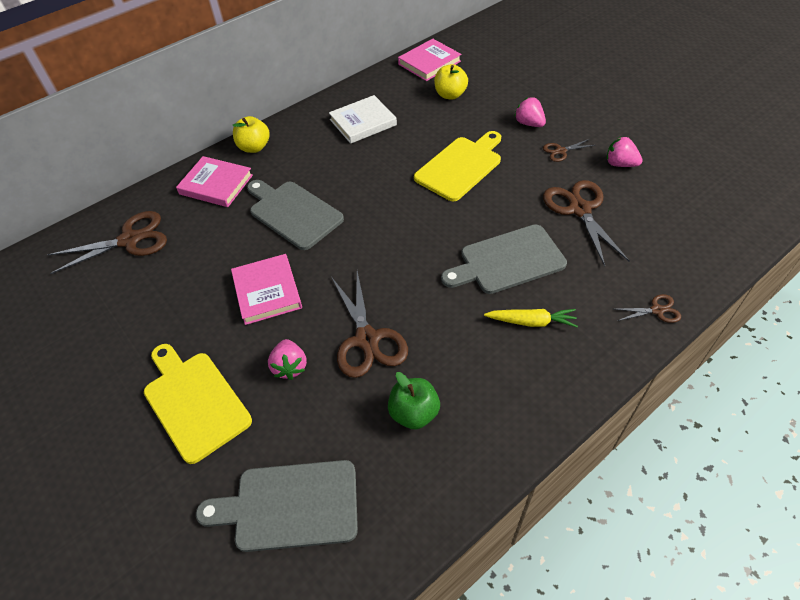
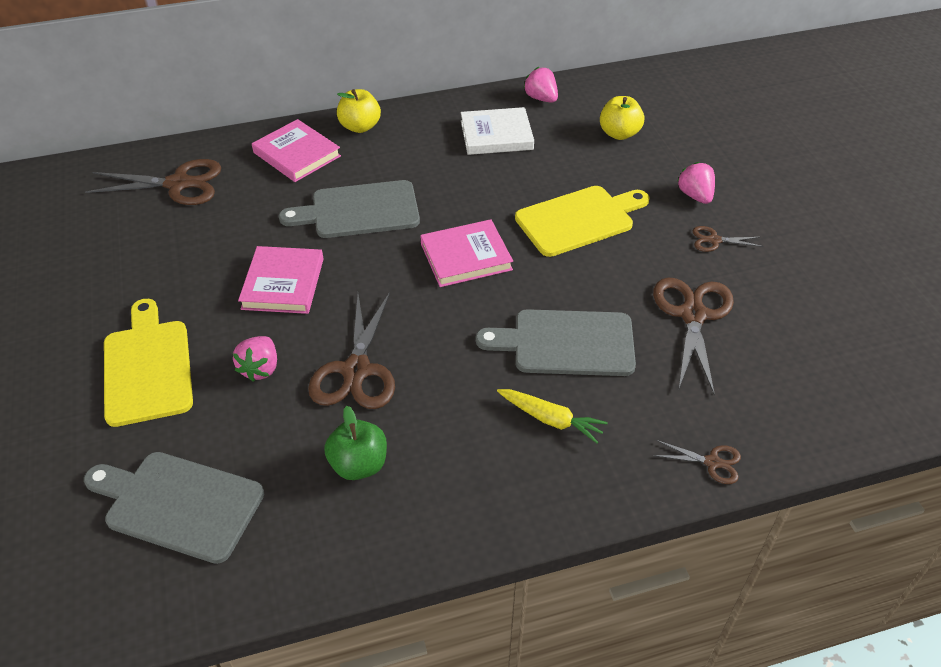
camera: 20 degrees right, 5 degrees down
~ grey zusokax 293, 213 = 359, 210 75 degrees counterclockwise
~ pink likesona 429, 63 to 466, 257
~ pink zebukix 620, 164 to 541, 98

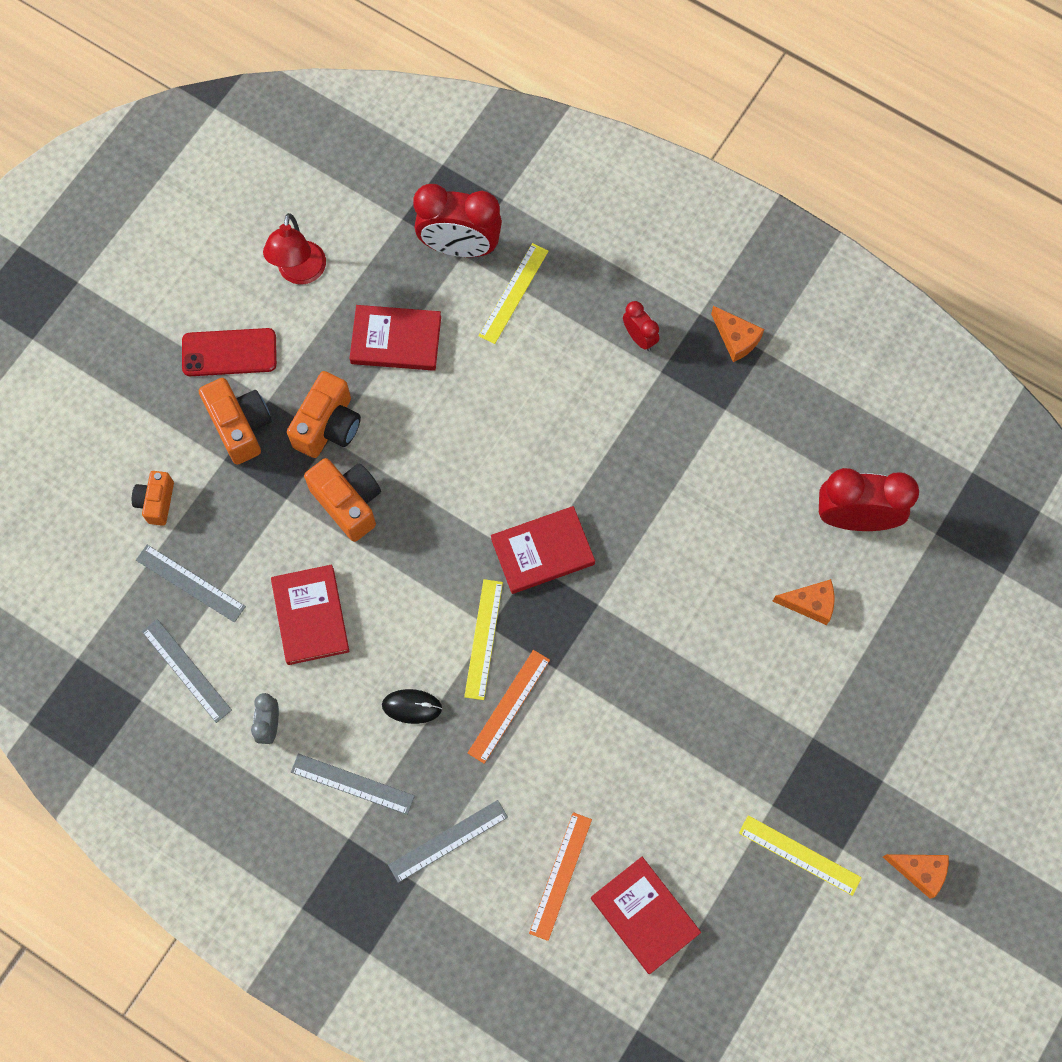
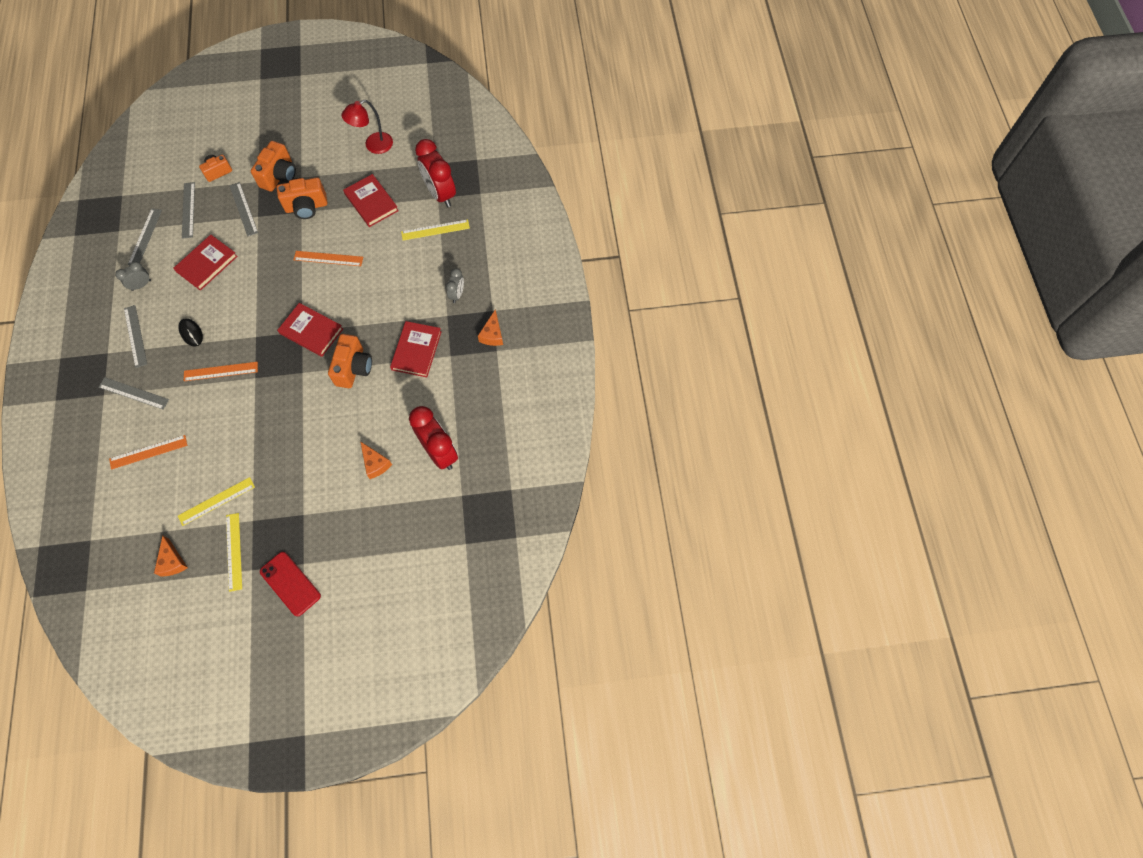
camera: 50 degrees right, 5 degrees down
~ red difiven 229, 353 to 290, 583
~ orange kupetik 348, 503 to 353, 368
~ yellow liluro 483, 639 to 216, 501
~ red likesona 645, 915 to 416, 350
~ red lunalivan 639, 337 to grey lunalivan 457, 294
~ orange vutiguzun 920, 871 to 172, 561
+ grey liluro 243, 209
+ orange liluro 328, 258

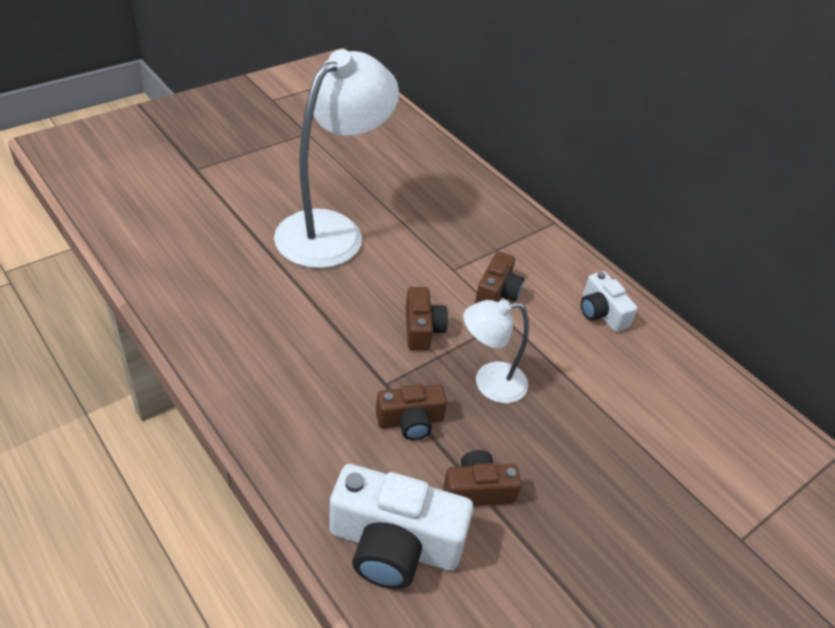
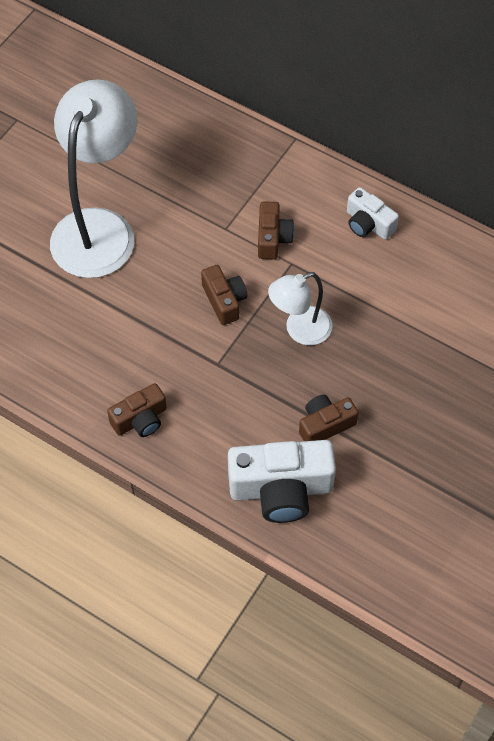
camera: 15 degrees left, 15 degrees up
~ brown kupetik 410, 421 to 140, 419

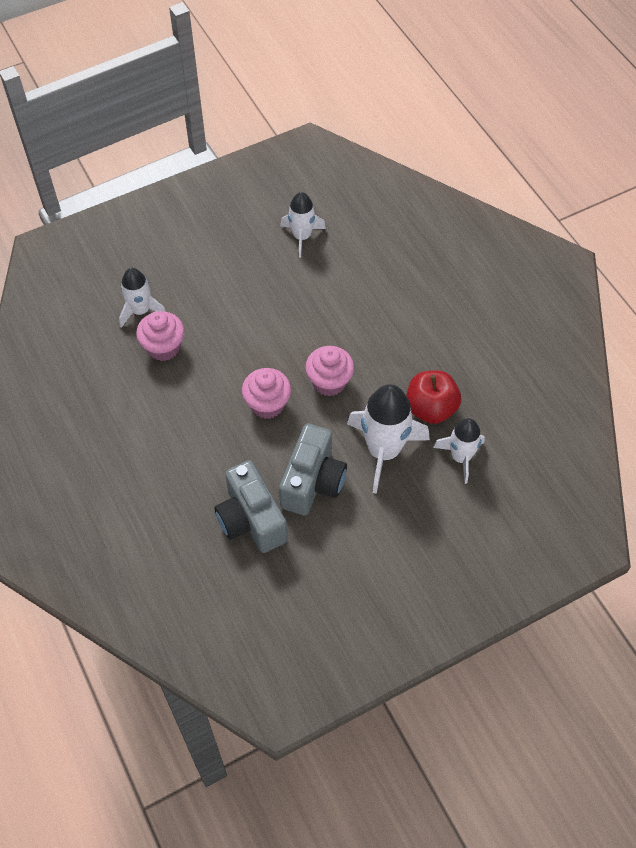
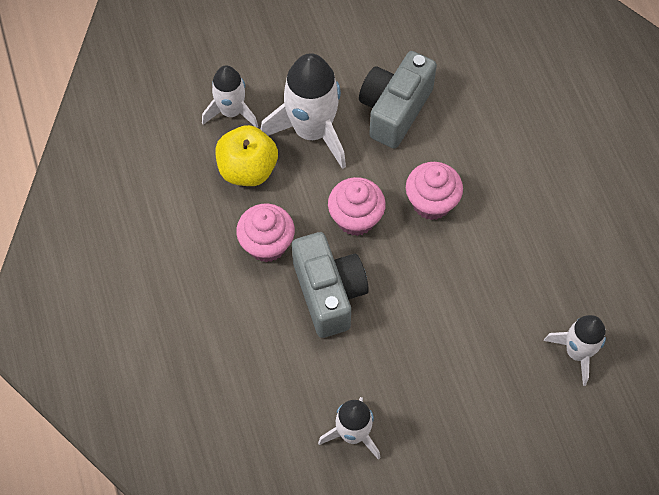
camera: 170 degrees left, 5 degrees up
~ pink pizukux 163, 347 to 267, 244
~ grey kupetik 251, 520 to 329, 293
~ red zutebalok 431, 408 to yellow zutebalok 247, 169

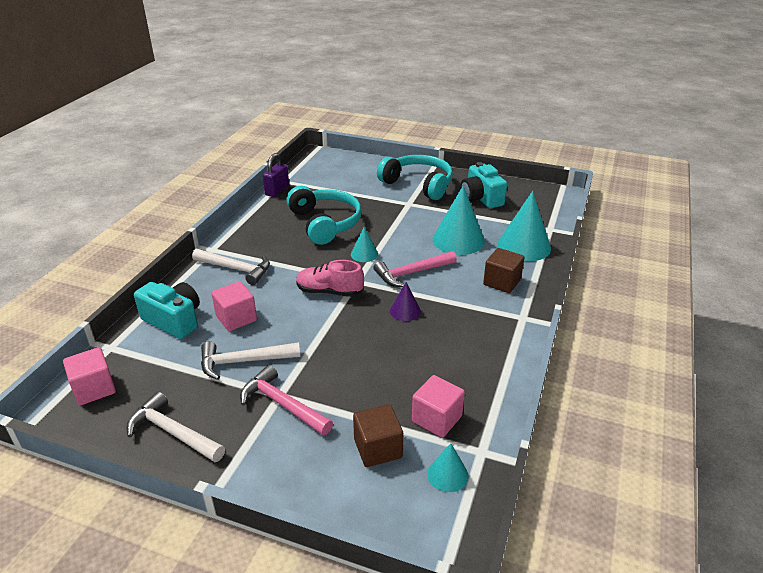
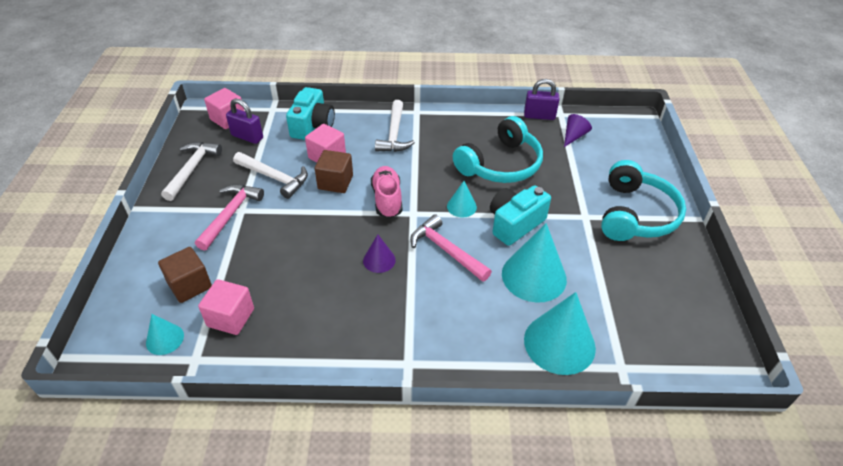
camera: 70 degrees right, 10 degrees up
~ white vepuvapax 243, 361 = 274, 178 150 degrees clockwise
~ turquoise kupetik 481, 198 to 515, 224
~ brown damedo 502, 282 to 335, 182
+ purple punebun 247, 137
+ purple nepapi 574, 136

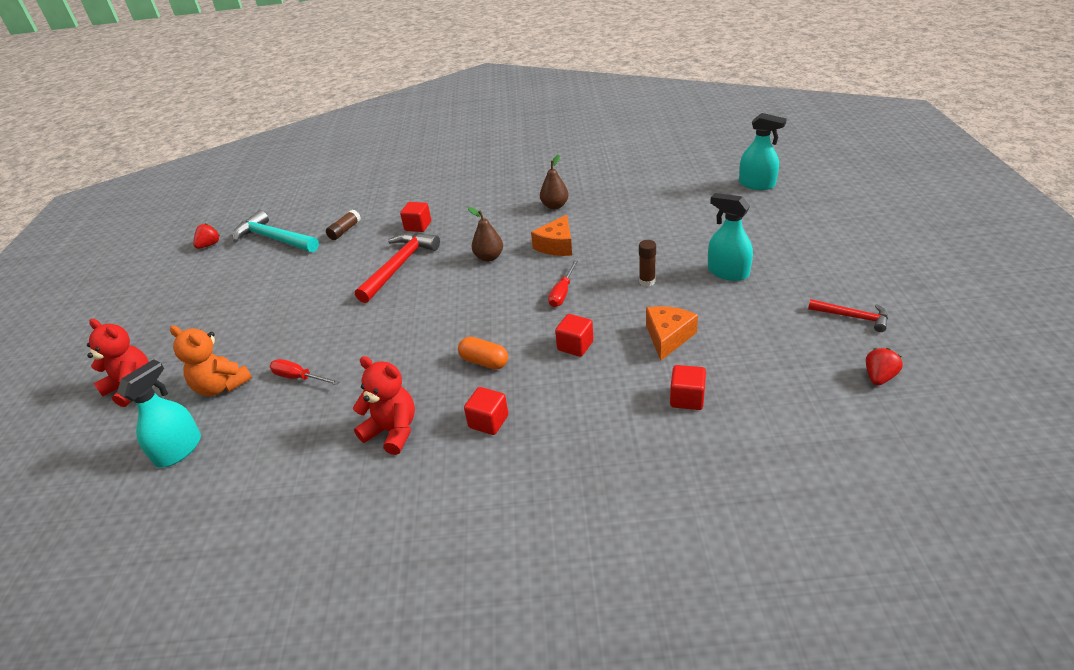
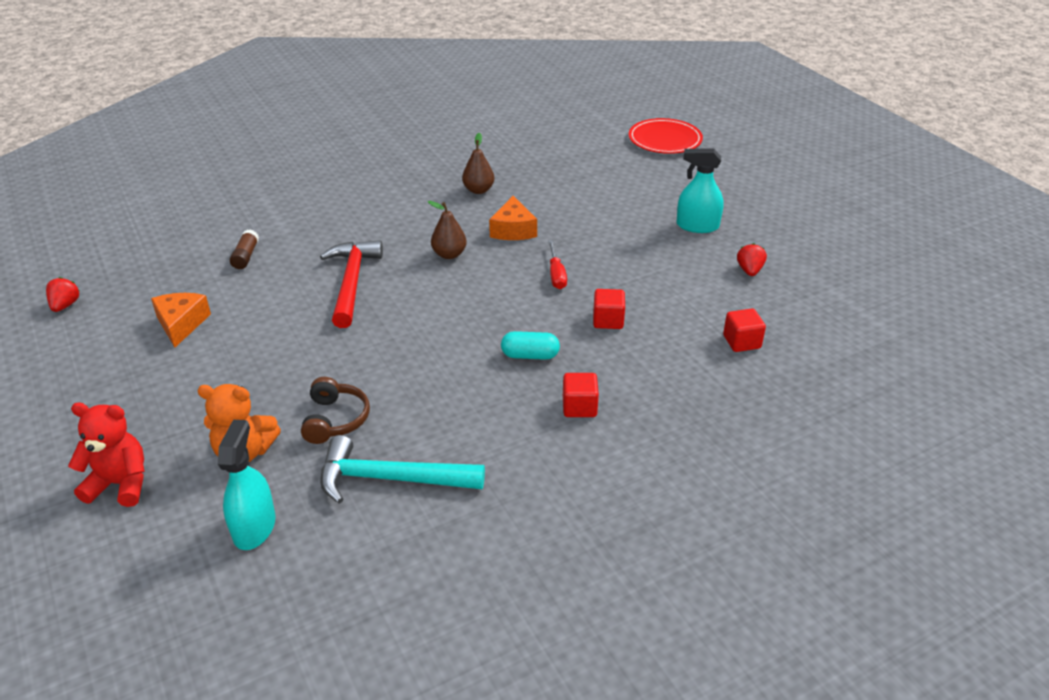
camera: 30 degrees left, 0 degrees up
~ turquoise vepuvapax 274, 239 to 390, 479
~ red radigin 299, 378 to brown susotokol 335, 420
- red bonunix 392, 431
- red damedo 418, 226
~ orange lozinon 484, 362 to turquoise lozinon 530, 355
- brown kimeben 647, 281
~ orange vutiguzun 668, 337 to 181, 324
~ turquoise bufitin 757, 184 to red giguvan 665, 140
- red vepuvapax 852, 317
~ red zebukix 879, 377 to 749, 271

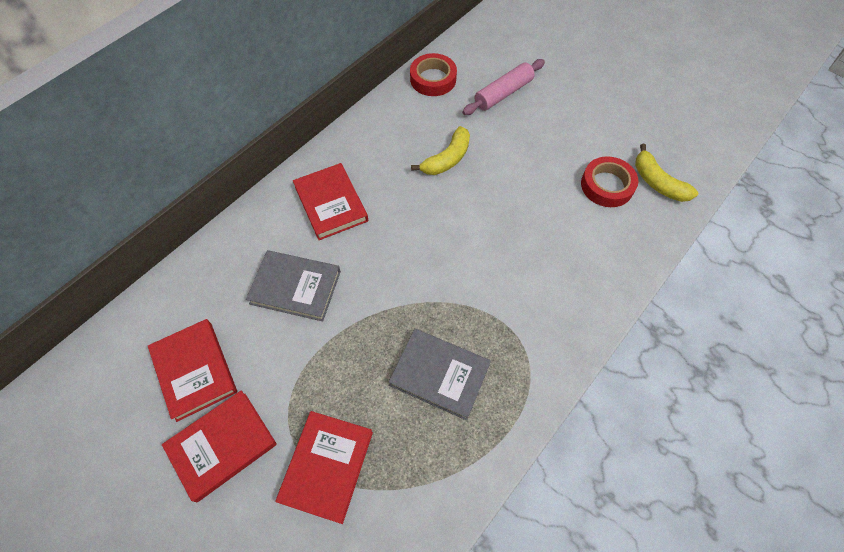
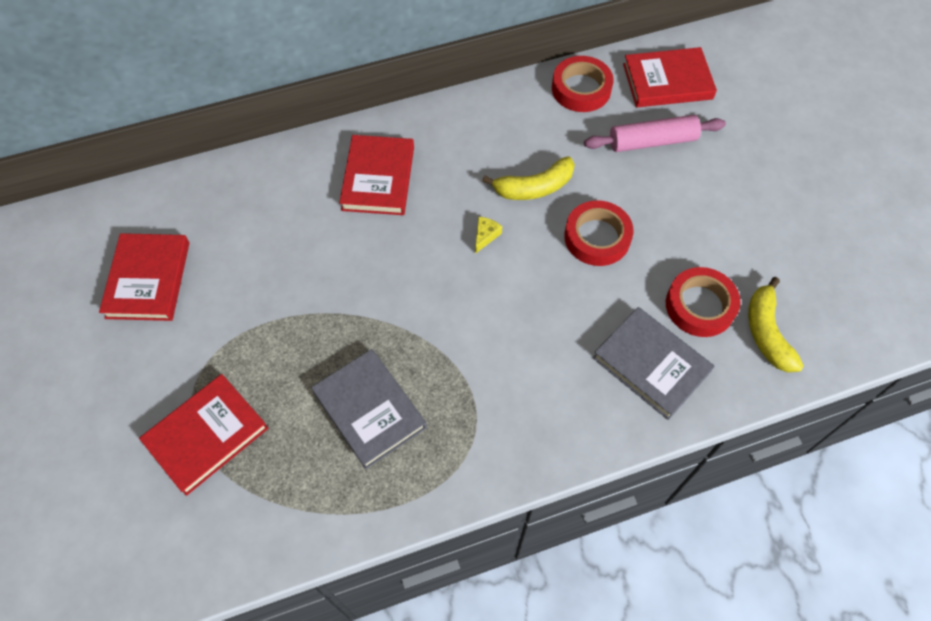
camera: 30 degrees right, 0 degrees up
~ red likesona 222, 445 to 667, 81
~ grey likesona 295, 287 to 651, 365
+ yellow vutiguzun 485, 236
+ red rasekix 597, 237

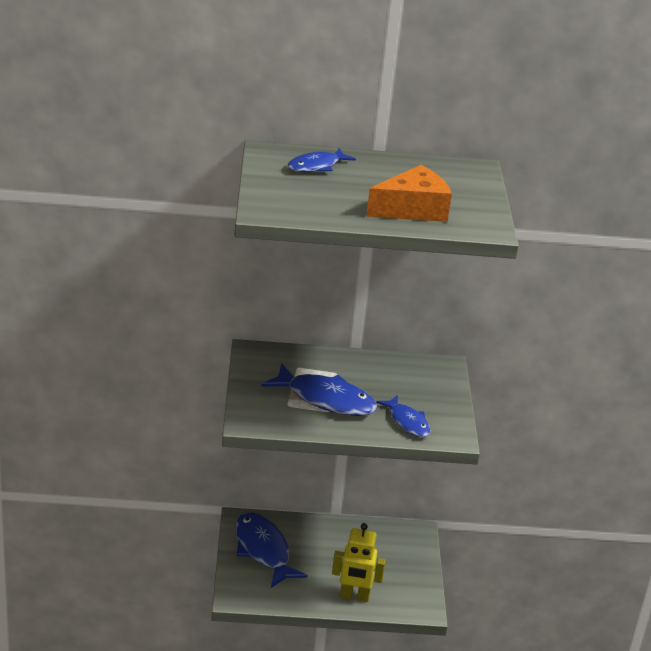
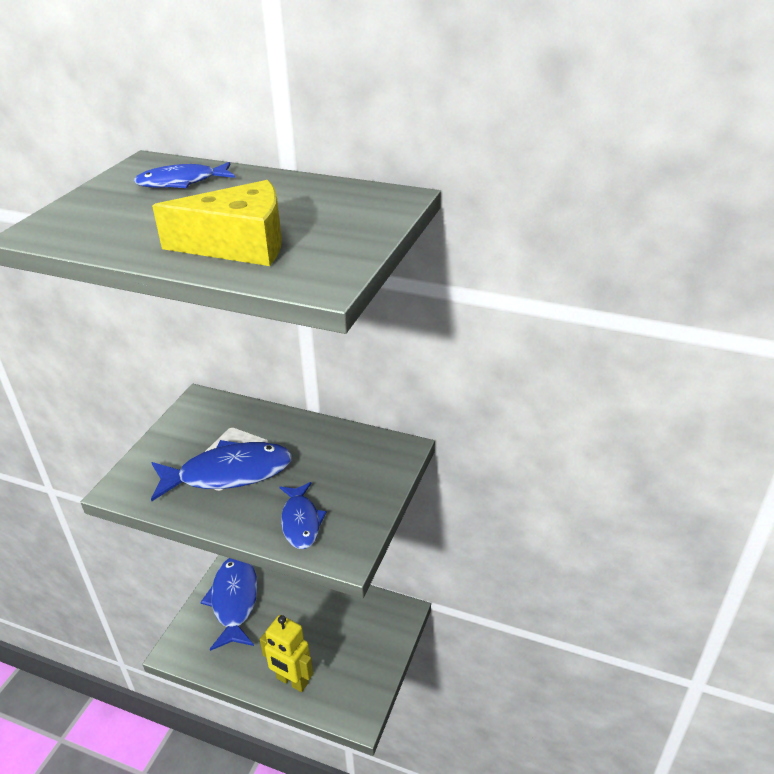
camera: 25 degrees right, 5 degrees up
~ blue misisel 326, 399 = 229, 473 60 degrees counterclockwise
~ orange vutiguzun 412, 209 to yellow vutiguzun 239, 245

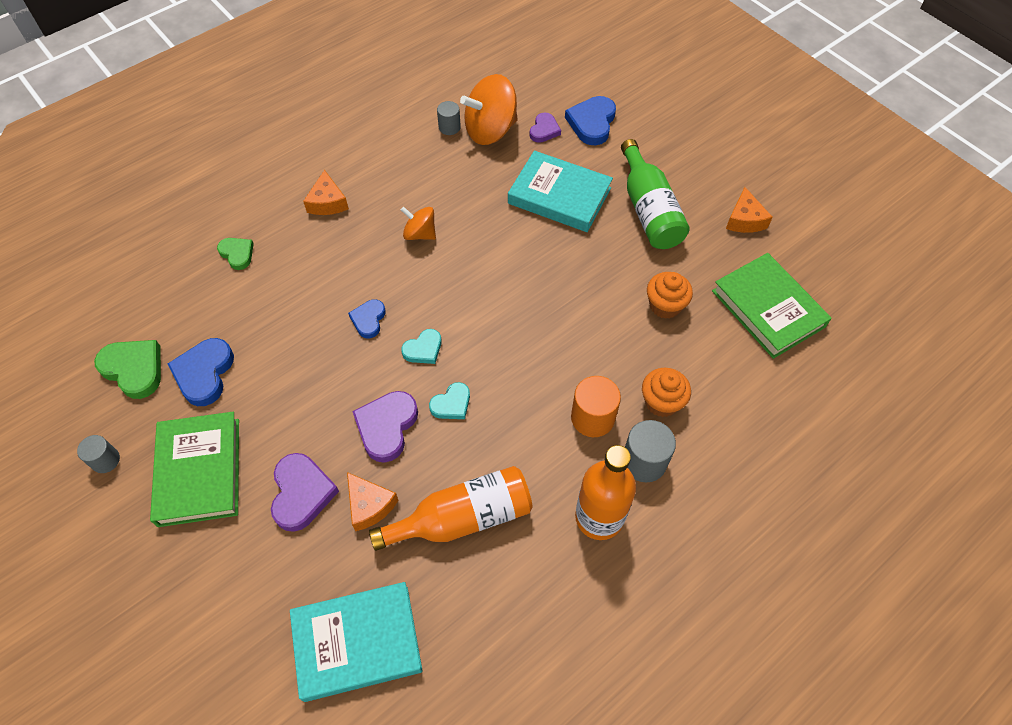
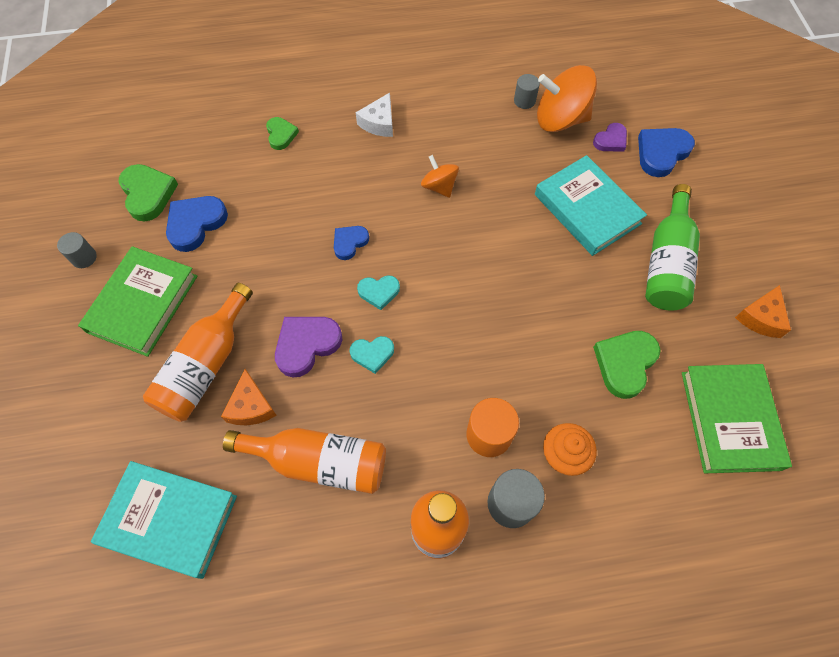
camera: 30 degrees right, 5 degrees up
~ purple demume 301, 493 to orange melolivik 206, 365
~ orange vutiguzun 327, 202 to white vutiguzun 379, 123
~ orange pizukux 665, 305 to green demume 625, 363

